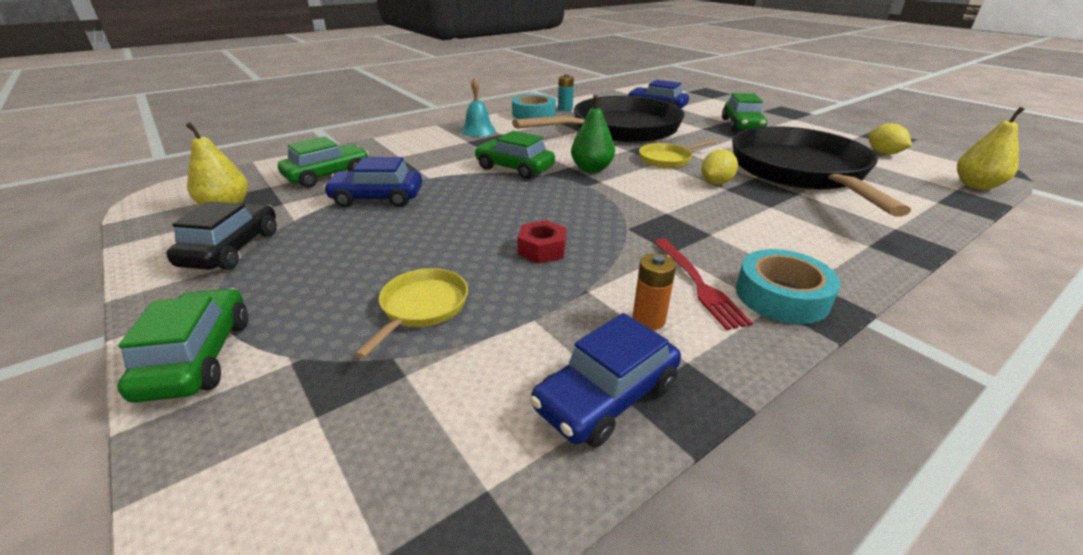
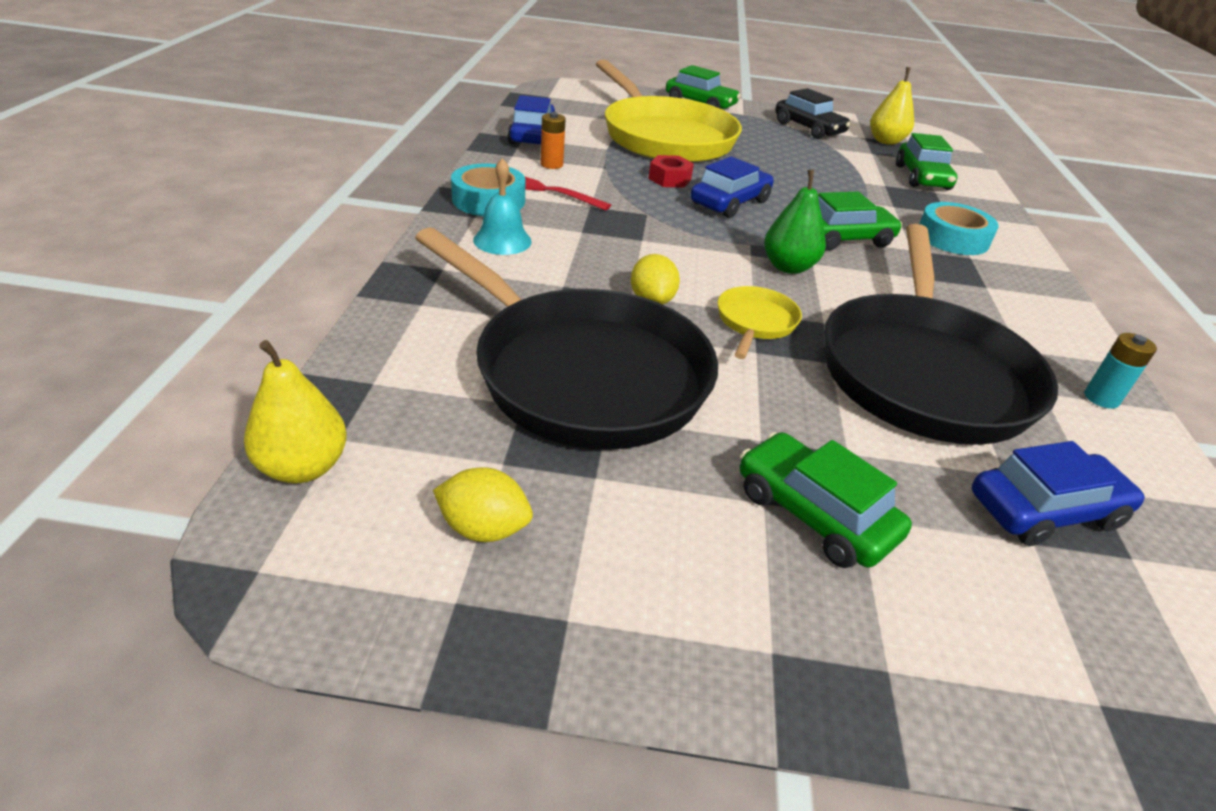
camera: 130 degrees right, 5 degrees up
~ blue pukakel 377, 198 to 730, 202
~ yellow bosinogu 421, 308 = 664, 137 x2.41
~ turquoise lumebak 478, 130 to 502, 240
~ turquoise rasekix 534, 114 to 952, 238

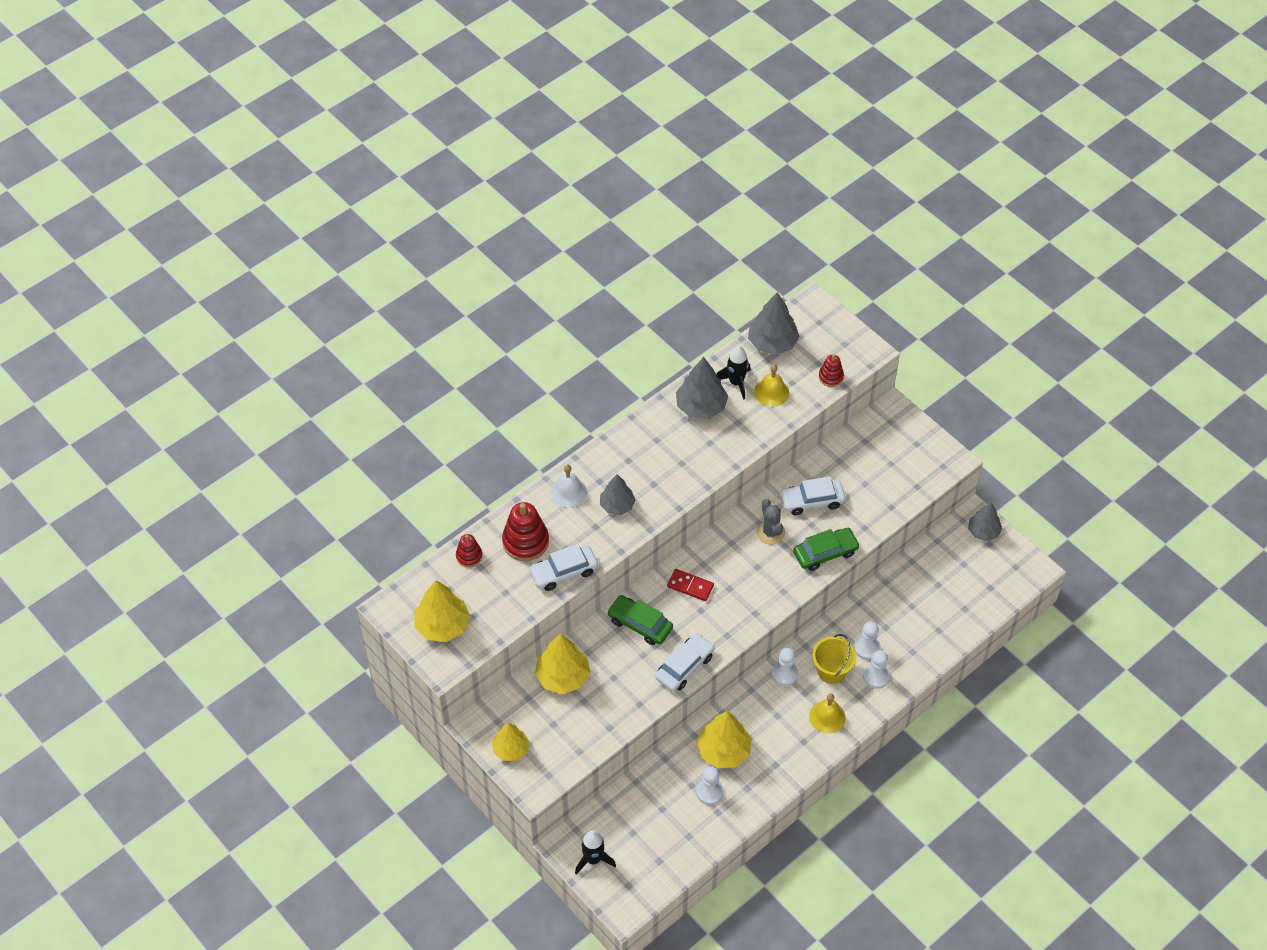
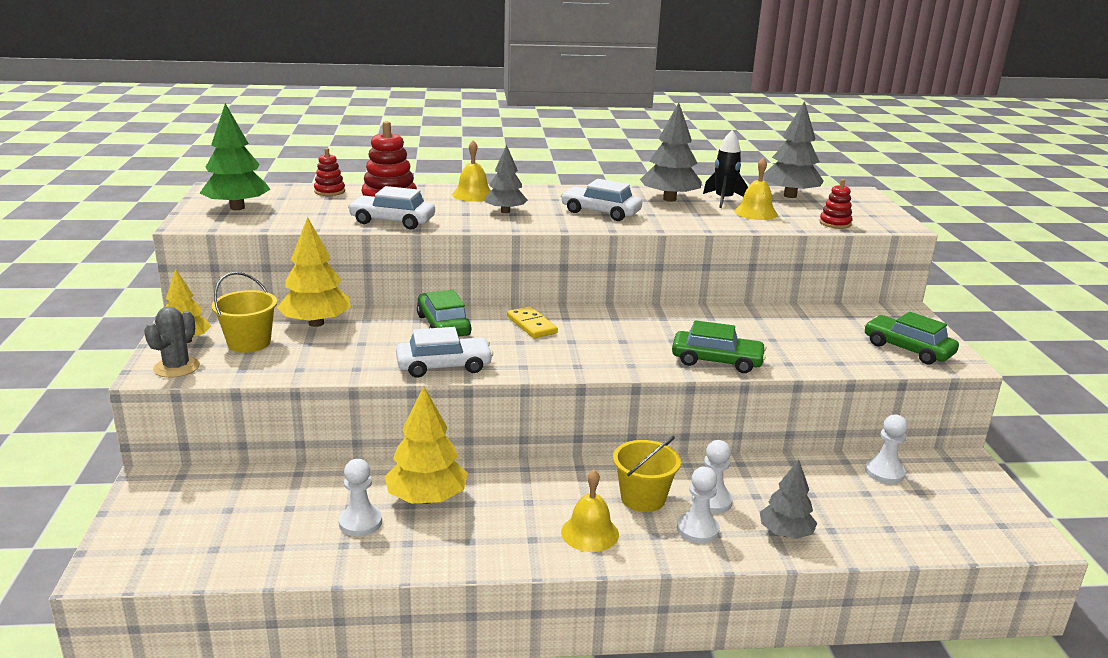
camera: 35 degrees right, 30 degrees down
~ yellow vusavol 442, 625 to green vusavol 237, 208
~ white lumebak 568, 492 to yellow lumebak 473, 194
- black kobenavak 593, 859
~ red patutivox 690, 586 to yellow patutivox 531, 325
~ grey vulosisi 770, 532 to 176, 367
~ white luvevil 784, 674 to 884, 472
~ white pukakel 812, 501 to 600, 212
~ grey vusavol 983, 531 to 785, 533
+ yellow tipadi 249, 343
+ green pukakel 908, 349

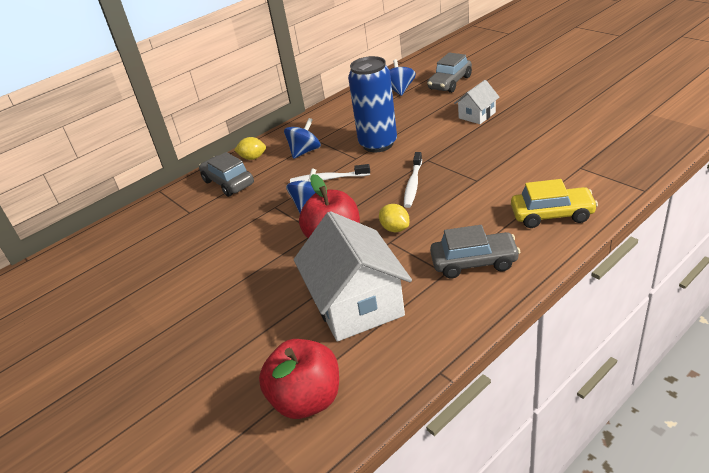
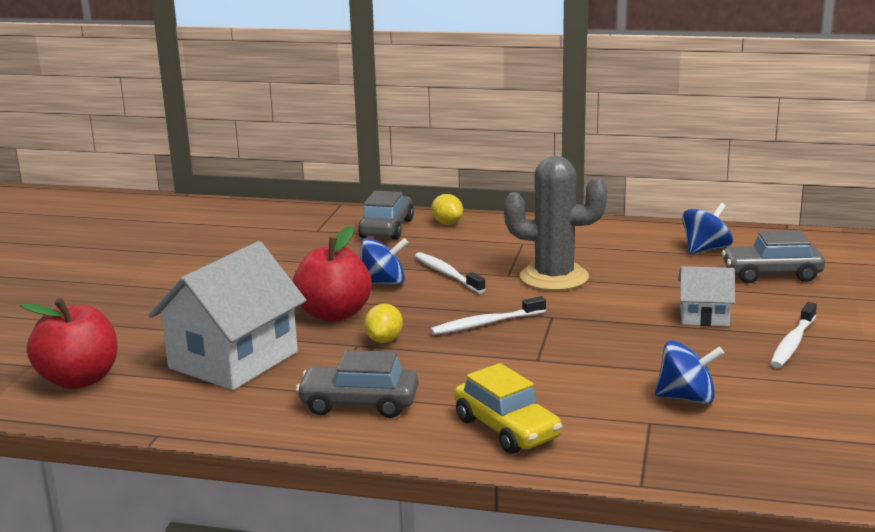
camera: 50 degrees right, 15 degrees down
~ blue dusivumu 305, 151 to 687, 398
~ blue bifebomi 378, 144 to grey vulosisi 554, 277
~ grey pukakel 474, 262 = 359, 404 135 degrees clockwise
+ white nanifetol 792, 343

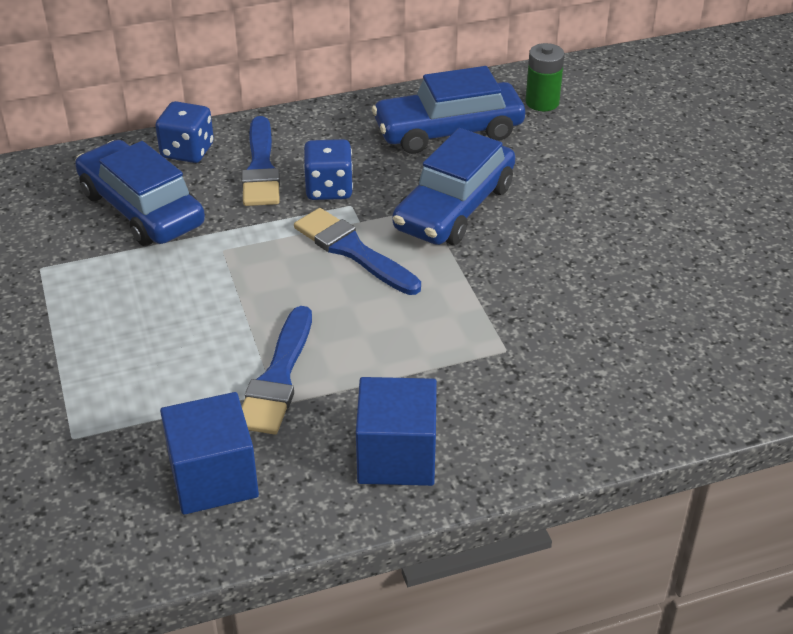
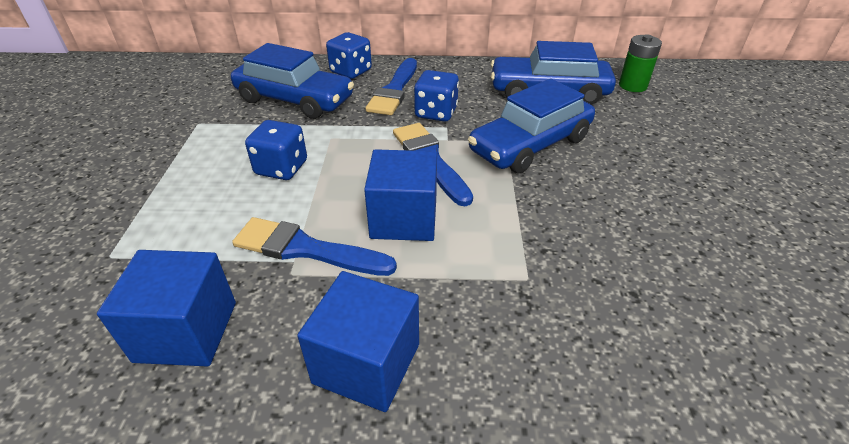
camera: 20 degrees right, 0 degrees up
~ blue pukakel 142, 208 = 294, 100 135 degrees clockwise
~ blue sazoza 278, 377 = 306, 249 75 degrees clockwise
+ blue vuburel 281, 168
+ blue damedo 404, 219

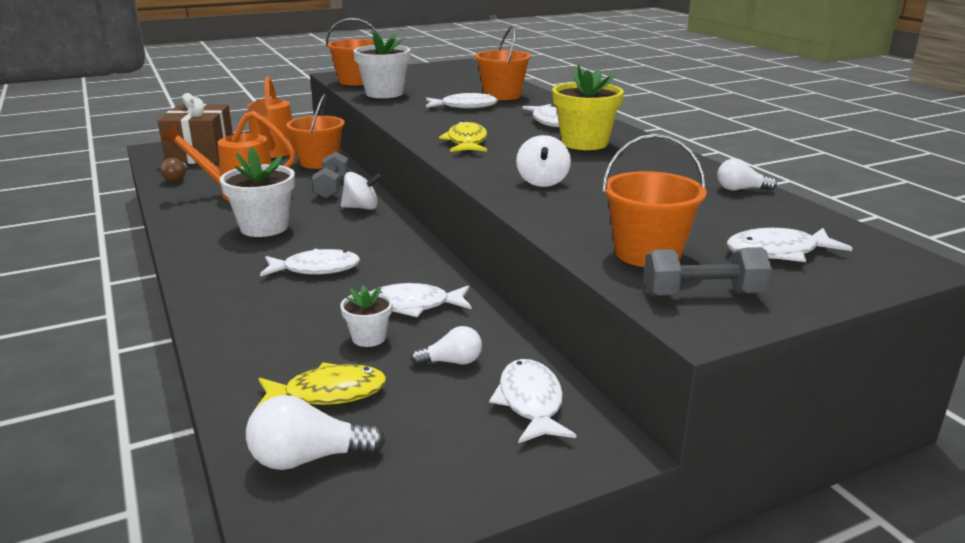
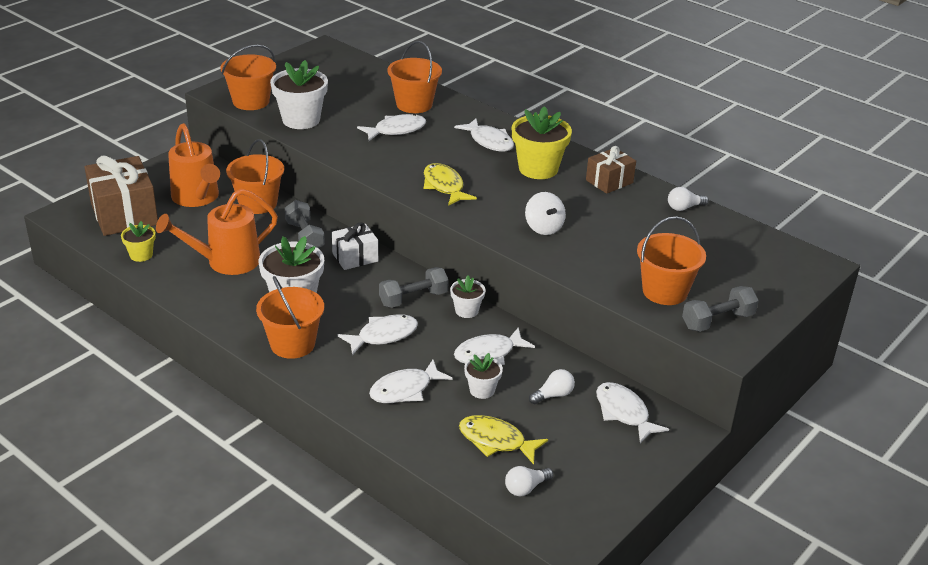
camera: 25 degrees left, 10 degrees up
~ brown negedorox 177, 178 to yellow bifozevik 141, 255
~ white negedorox 308, 458 = 526, 488 x0.64
~ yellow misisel 328, 393 = 496, 441 120 degrees counterclockwise
~ white dusivumu 361, 208 to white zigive 355, 257
~ white misisel 778, 252 to 405, 390
+ orange tipadi 292, 344
+ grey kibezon 413, 299
+ white bifozevik 466, 311
+ brown zigive 609, 181

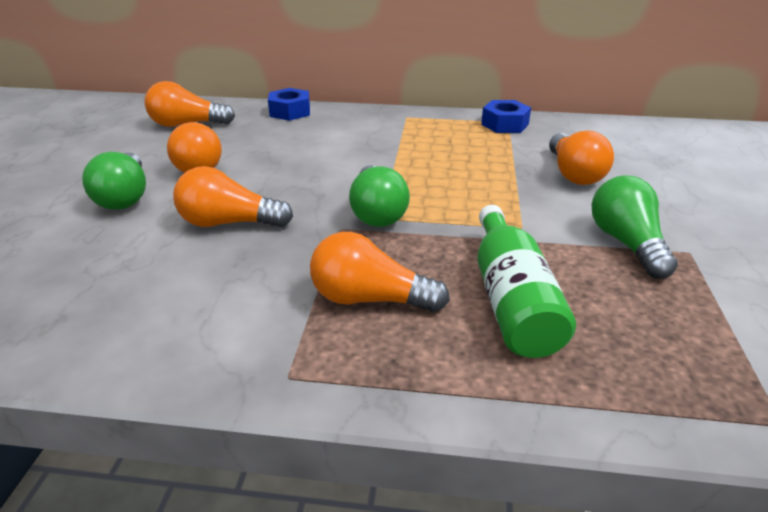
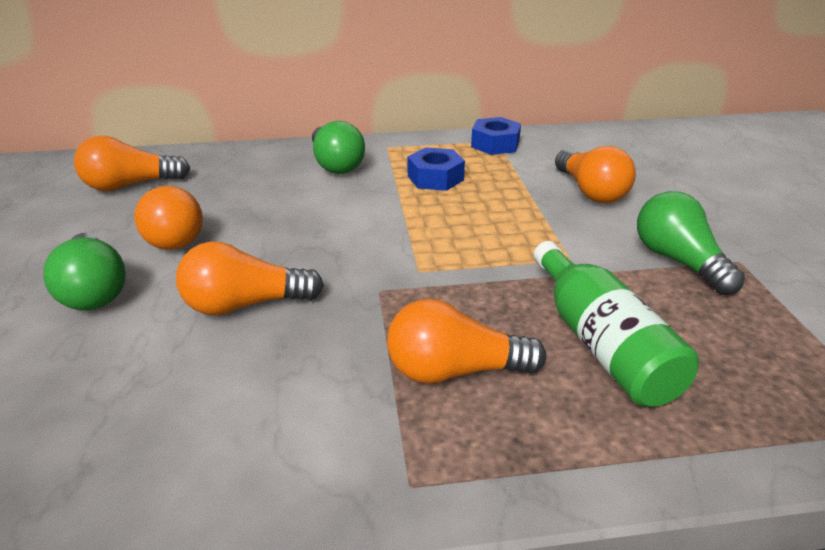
camera: 15 degrees left, 0 degrees up
~ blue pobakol 290, 112 to 435, 178
~ green negedorox 377, 212 to 336, 164

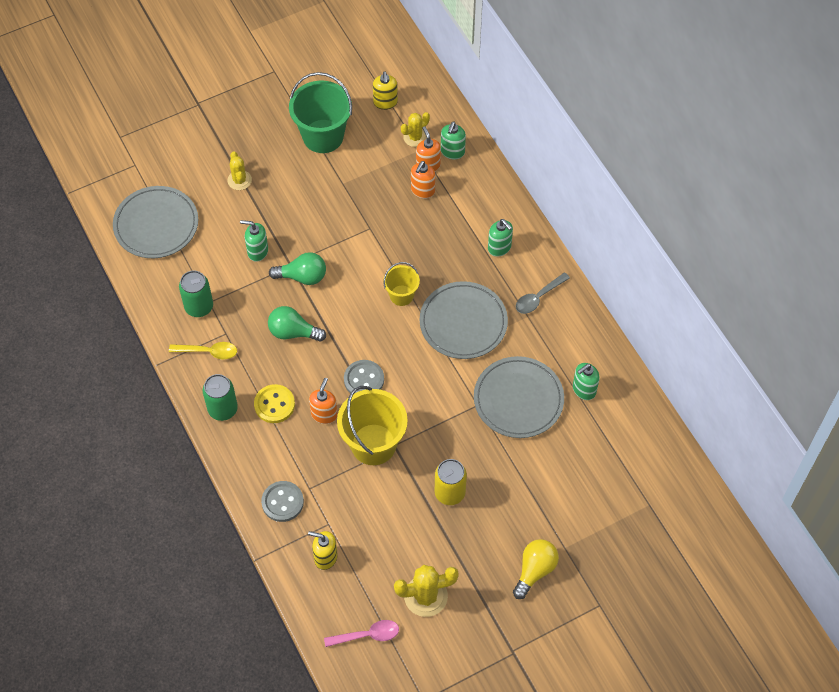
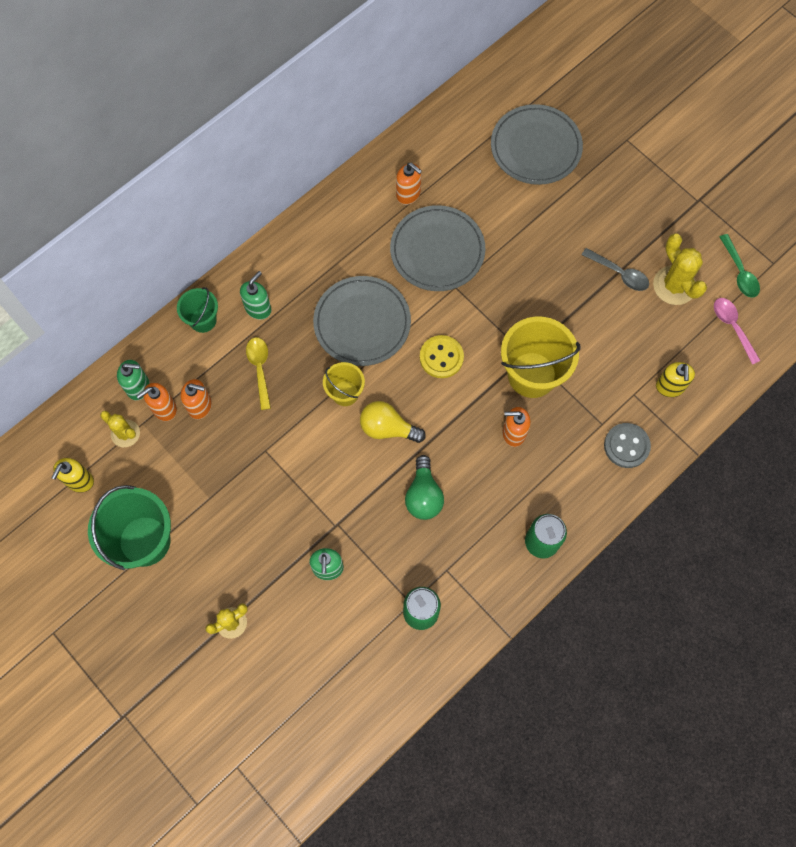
camera: 105 degrees left, 10 degrees up
~ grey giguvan 156, 224 to 535, 147
~ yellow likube 208, 352 to 260, 369
~ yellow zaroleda 274, 404 to 441, 357
- green negedorox 302, 276
- grey zaroleda 364, 380
~ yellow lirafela 385, 102 = 79, 481 135 degrees clockwise
- yellow bifebomi 450, 493
~ yellow negedorox 535, 570 to 387, 428
~ grey likube 538, 297 to 619, 273
~ green lirafela 584, 390 to orange lirafela 408, 194
+ green tipadi 203, 320
+ green likube 739, 272

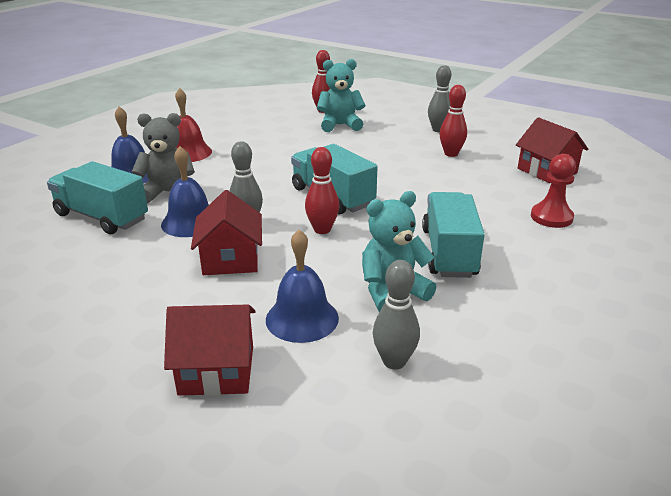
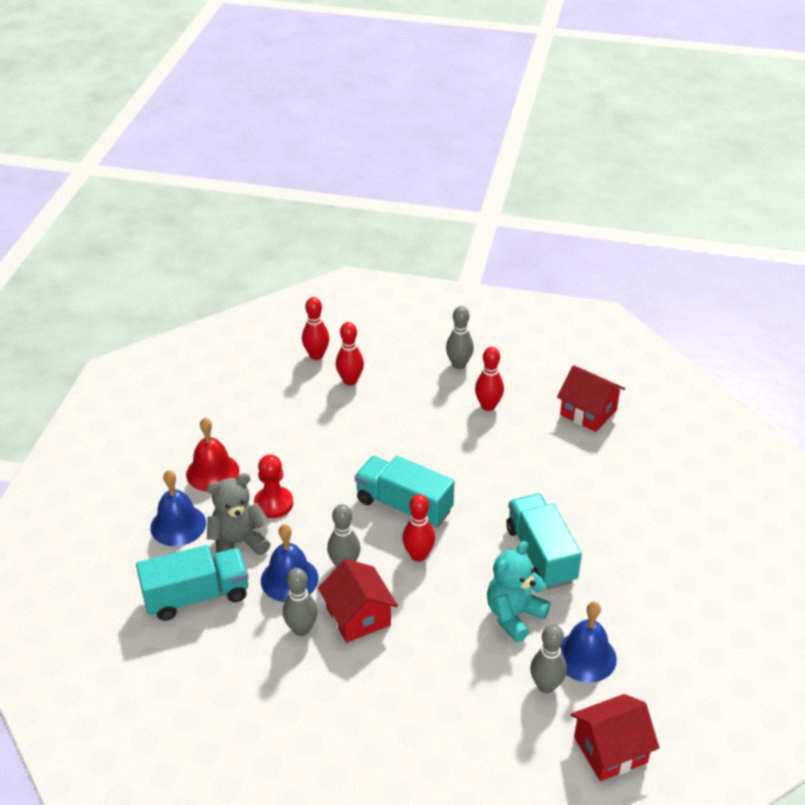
camera: 20 degrees left, 10 degrees up
~ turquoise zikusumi 101, 217 = 196, 596 150 degrees clockwise
~ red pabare 216, 370 to 610, 750
~ blue lumebak 302, 318 to 585, 656
~ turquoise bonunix 340, 125 to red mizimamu 350, 381
~ red luvevil 551, 217 to 273, 503
+ grey mizimamu 301, 629

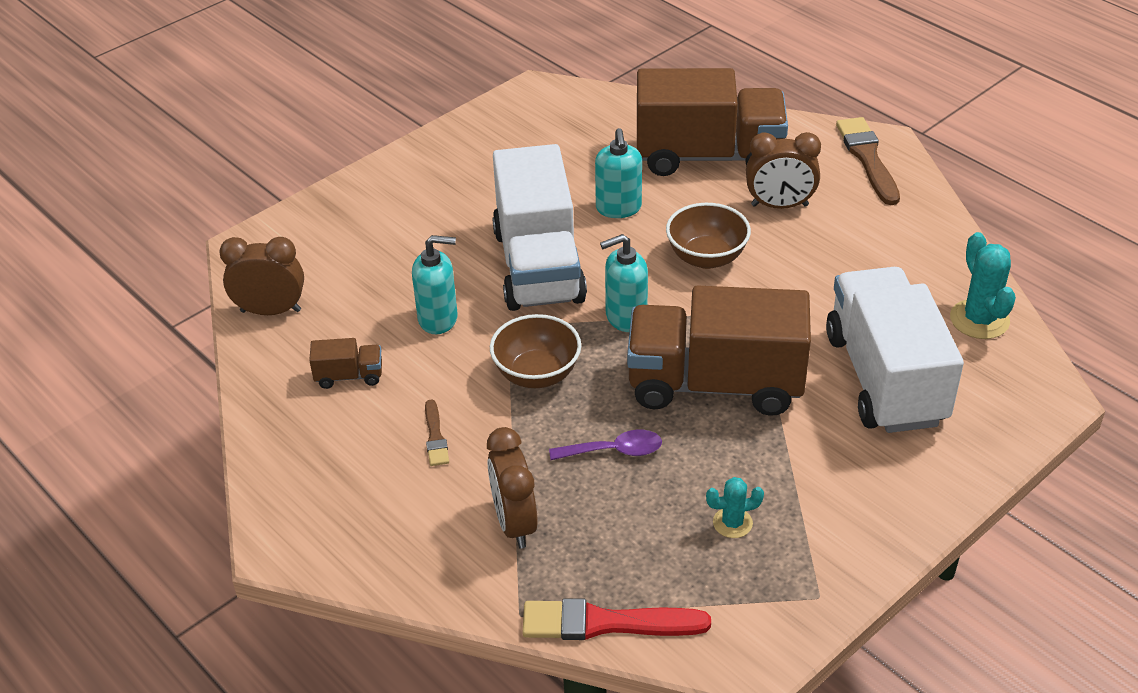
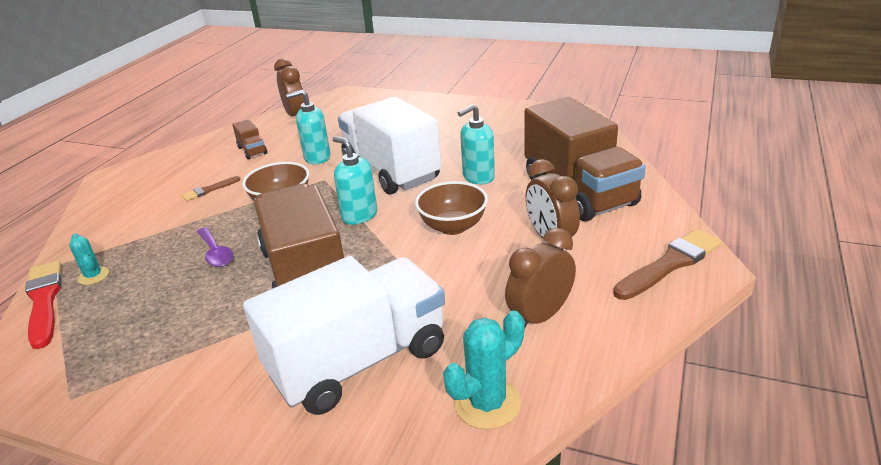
camera: 65 degrees right, 10 degrees down
~ turquoise lirafela 438, 319 = 317, 158 105 degrees clockwise
~ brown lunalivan 514, 523 to 540, 316
~ white zikusumi 538, 266 = 391, 170 90 degrees clockwise
~ turquoise vulosisi 732, 523 to 93, 276

